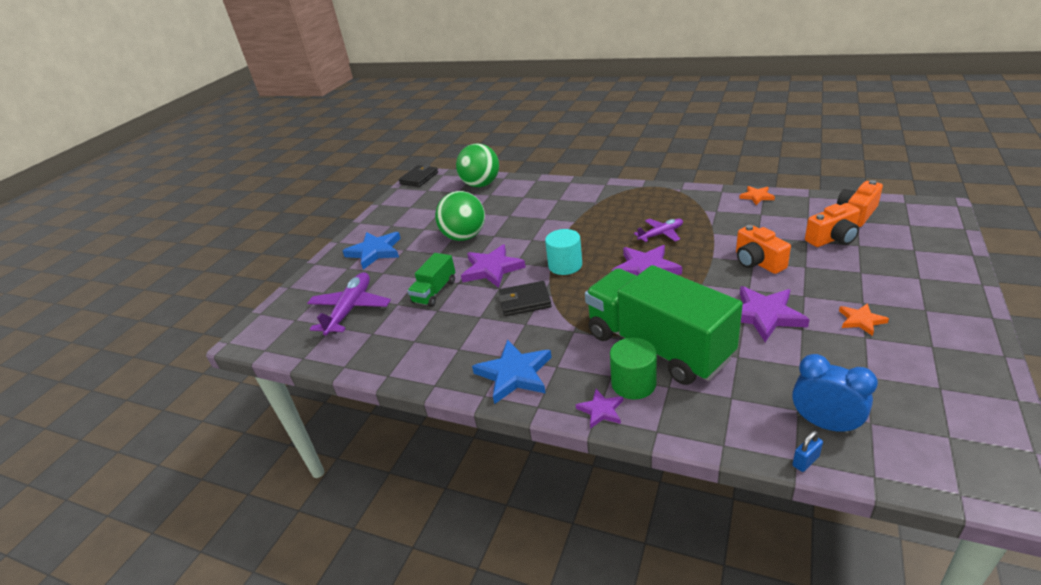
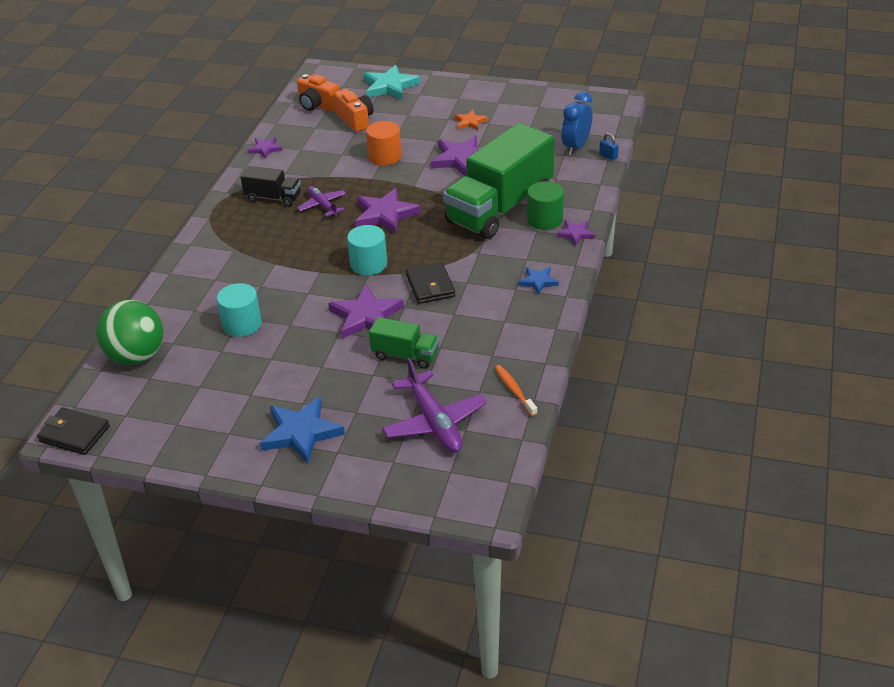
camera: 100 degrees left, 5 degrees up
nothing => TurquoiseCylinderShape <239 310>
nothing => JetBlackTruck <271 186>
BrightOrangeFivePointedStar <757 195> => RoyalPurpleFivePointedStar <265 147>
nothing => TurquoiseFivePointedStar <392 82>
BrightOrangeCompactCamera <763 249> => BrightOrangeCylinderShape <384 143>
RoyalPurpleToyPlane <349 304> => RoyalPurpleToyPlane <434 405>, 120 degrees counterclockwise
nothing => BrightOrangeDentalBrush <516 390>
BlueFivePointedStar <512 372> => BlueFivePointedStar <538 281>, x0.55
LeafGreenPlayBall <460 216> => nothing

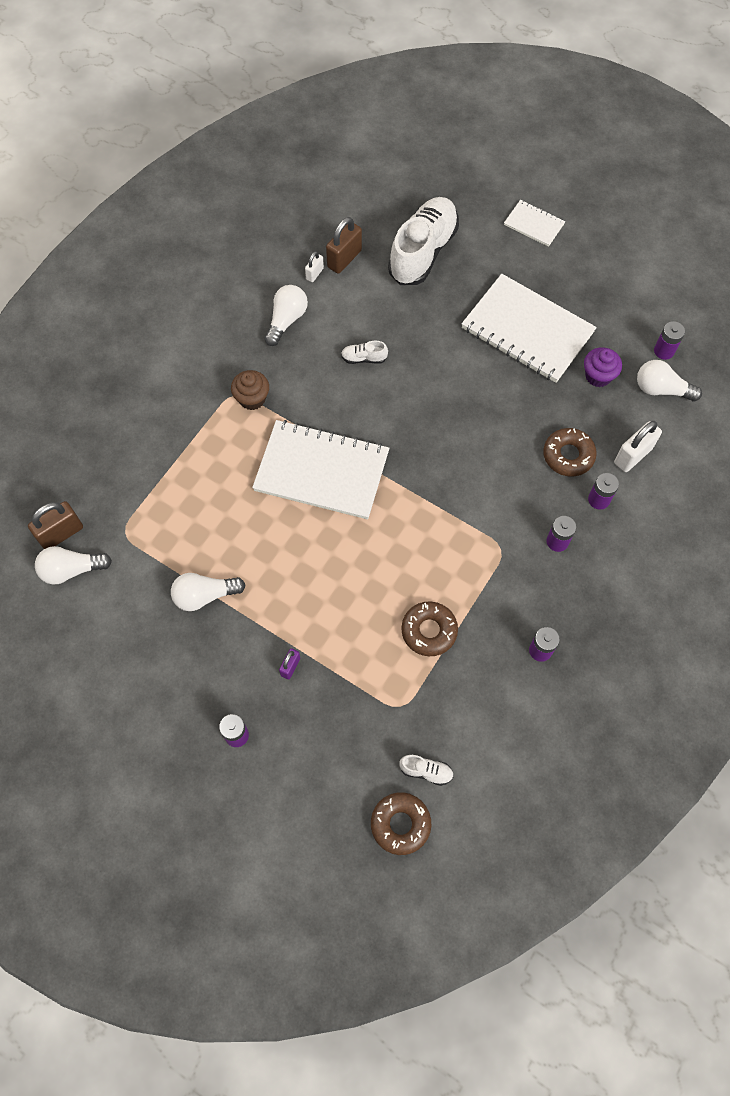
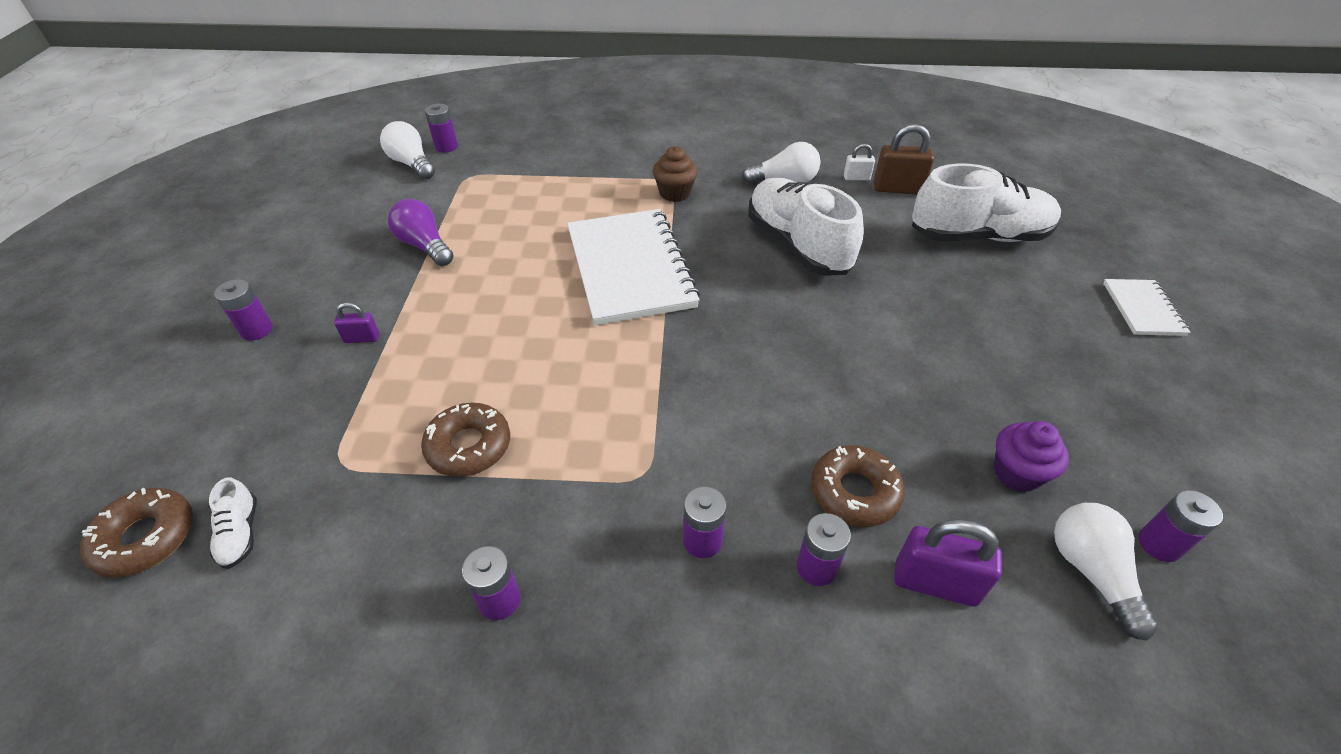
camera: 60 degrees right, 20 degrees down
WhiteLightBulb <208 592> => RoyalPurpleLightBulb <420 232>
DarkBrownPadlock <55 525> => RoyalPurpleBattery <441 128>
WhiteLaceUpShoe <364 352> => WhiteLaceUpShoe <806 227>, x2.46
WhitePadlock <638 446> => RoyalPurplePadlock <948 563>
WhiteExerciseBook <529 328> => nothing

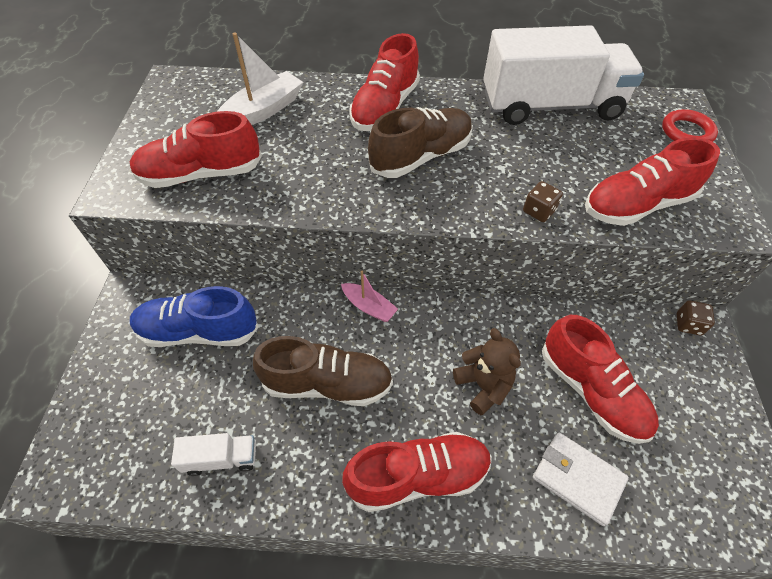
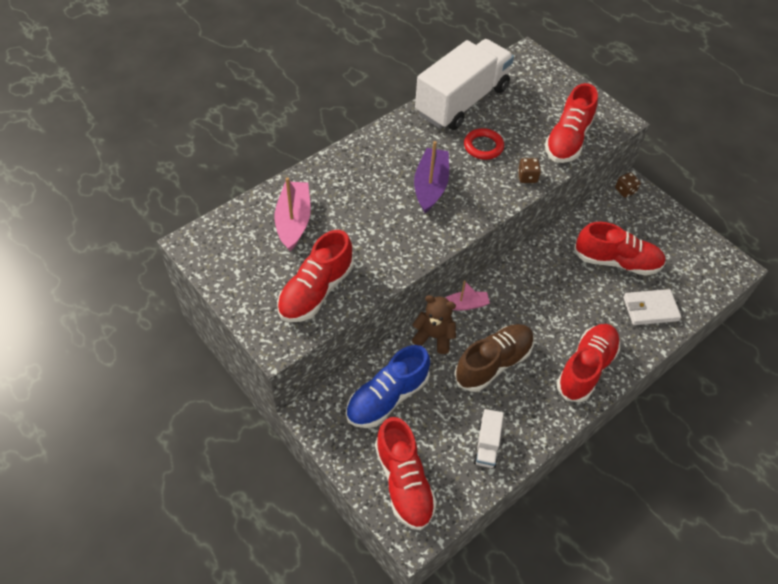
camera: 45 degrees left, 0 degrees up
WhiteBoat <260 79> => RosePinkBoat <293 214>
ScarletLaceUpShoe <384 82> => ScarletLaceUpShoe <406 473>, move
DarkBrownTeddy <487 371> => DarkBrownTeddy <434 324>, move
DarkBrownLaceUpShoe <420 142> => RoyalPurpleBoat <431 177>
ScarletHoop <690 125> => ScarletHoop <484 144>, move
WhiteTruck <213 454> => WhiteTruck <488 438>, 150 degrees clockwise

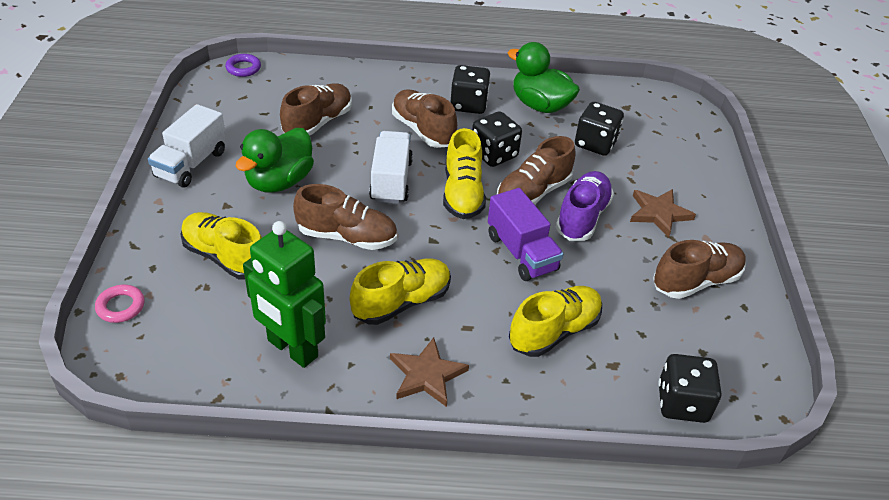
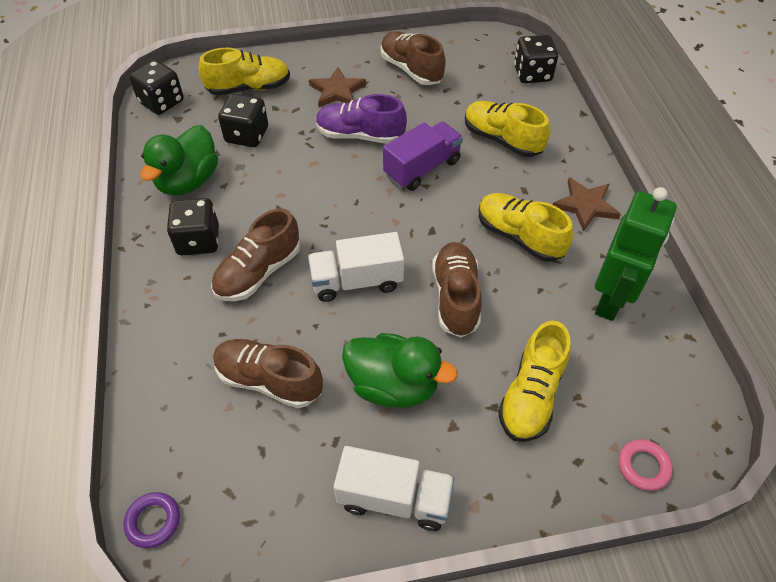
camera: 100 degrees left, 10 degrees up
JetBlackGameDie <497 139> => JetBlackGameDie <156 87>, move
BrightYellowLaceUpShoe <464 173> => BrightYellowLaceUpShoe <244 72>, move
DarkBrownLaceUpShoe <536 170> => nothing

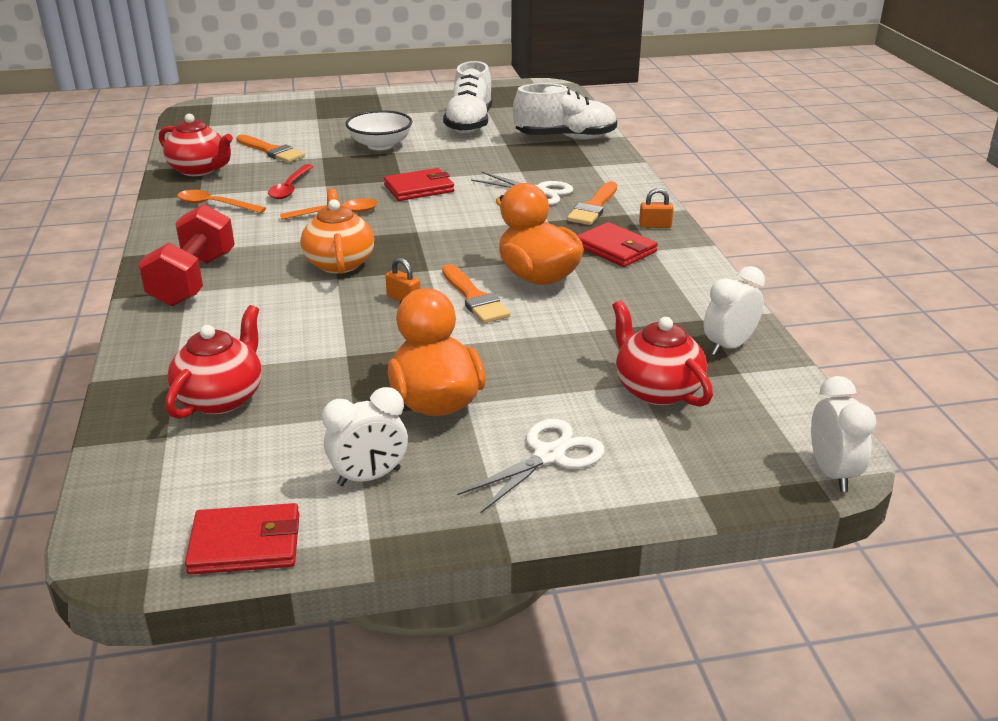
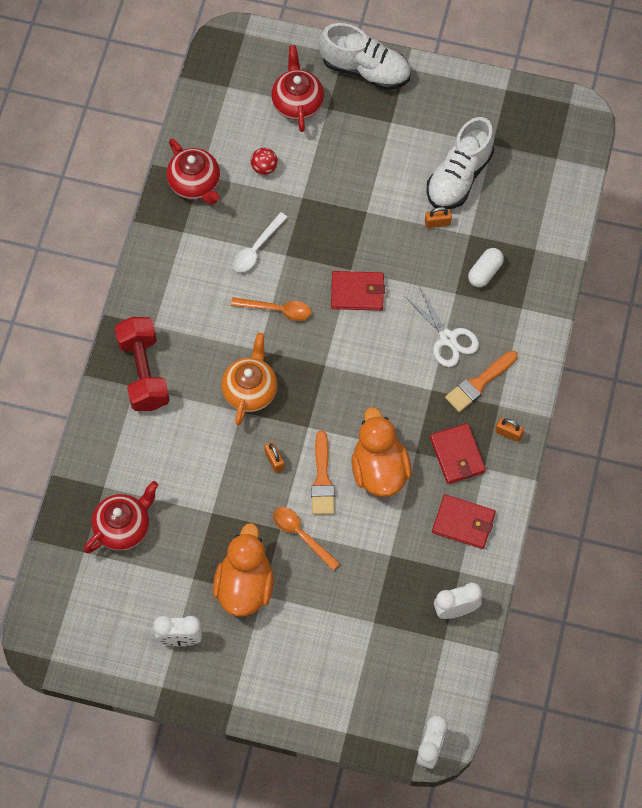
camera: 25 degrees right, 35 degrees up
ScarletHandWeight <186 255> => ScarletHandWeight <142 364>, 45 degrees counterclockwise
ScarletTablespoon <290 181> => WhiteTablespoon <260 242>
BrightOrangeBrush <270 148> => ScarletPlayBall <264 161>
ScarletTeaPot <662 353> => ScarletTeaPot <297 88>, move
BrightOrangeTablespoon <221 201> => BrightOrangeTablespoon <306 538>, move
WhiteLaceUpShoe <565 111> => WhiteLaceUpShoe <365 56>, move
nothing => BrightOrangePadlock <438 217>
ScarletBillfold <242 539> => ScarletBillfold <464 521>, move
nothing => WhitePillShape <486 267>
WhiteServingBowl <378 130> => nothing
WhitePairOfScissors <531 466> => nothing

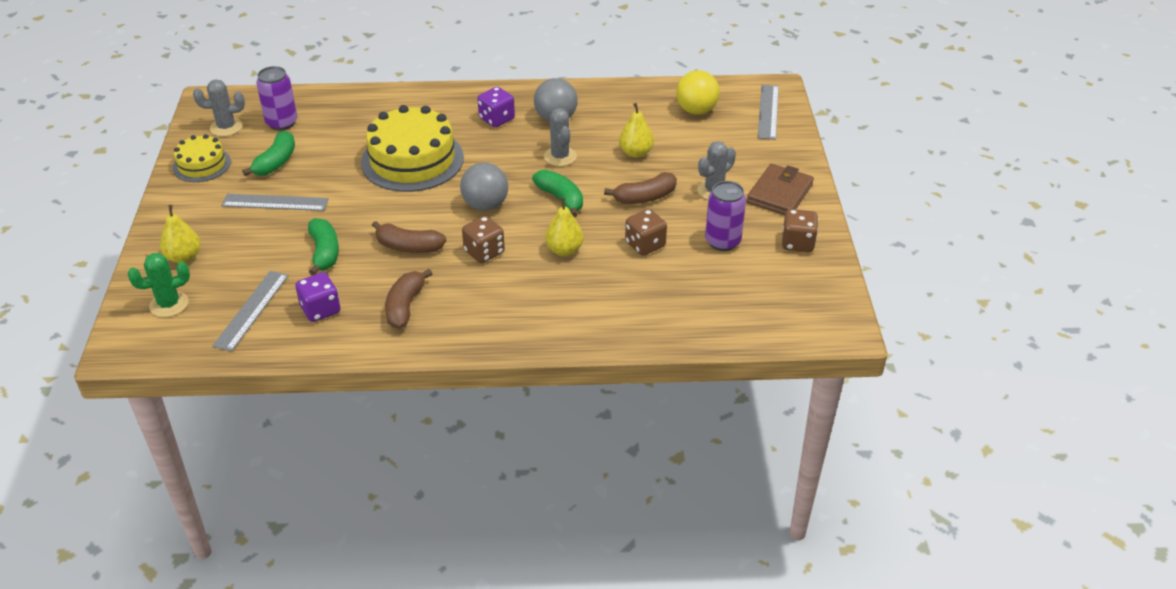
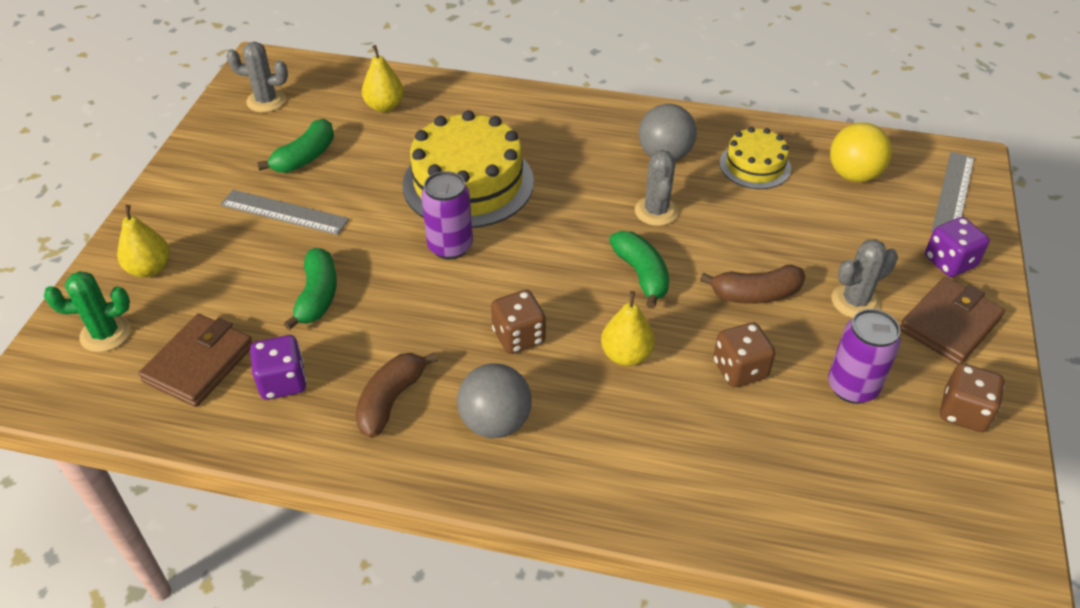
camera: 15 degrees right, 5 degrees up
GrayMeasuringStick <250 311> => DarkBrownBillfold <195 360>
BrightYellowToyPear <636 130> => BrightYellowToyPear <383 78>, move
RoyalPurpleSodaCan <276 98> => RoyalPurpleSodaCan <447 215>, move
GrayPlayBall <484 187> => GrayPlayBall <494 400>, move
BrightYellowCake <202 158> => BrightYellowCake <755 158>, move
RoyalPurpleGameDie <496 107> => RoyalPurpleGameDie <957 247>, move
DarkBrownToyBanana <409 237> => nothing

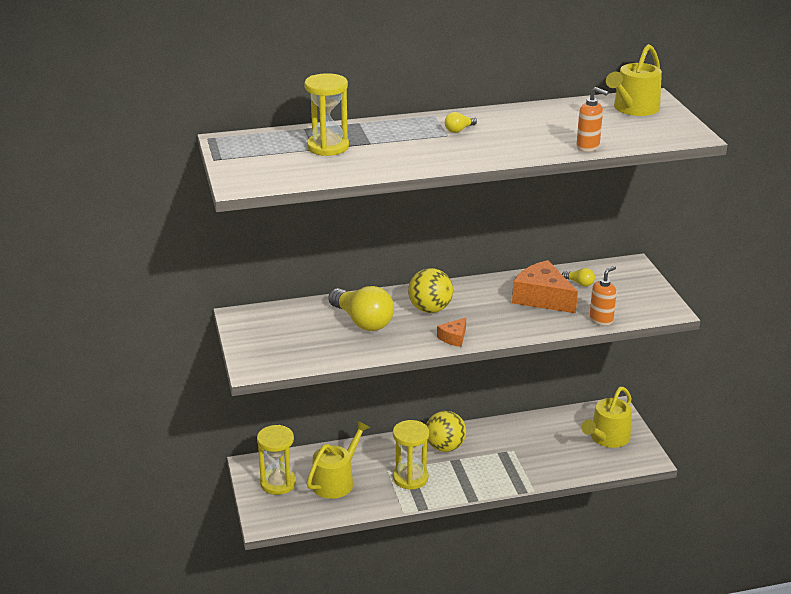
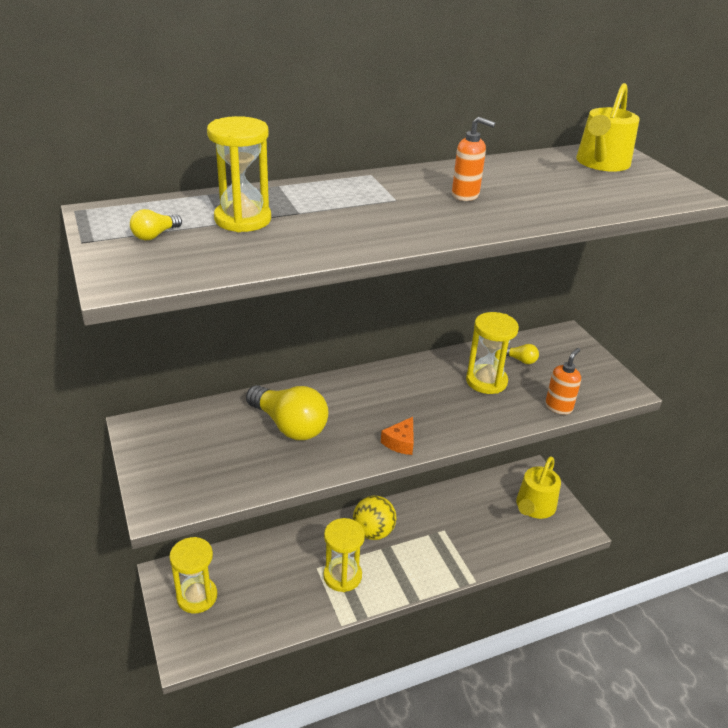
camera: 10 degrees left, 5 degrees up
BrightYellowLightBulb <461 122> => BrightYellowLightBulb <156 224>, move
BrightOrangeSoapDispenser <592 119> => BrightOrangeSoapDispenser <473 159>, move
BrightOrangeCheeseWedge <545 286> => BrightYellowHourglass <492 353>
BrightYellowSprinklingCan <338 460> => nothing
BrightYellowPlayBall <430 290> => nothing

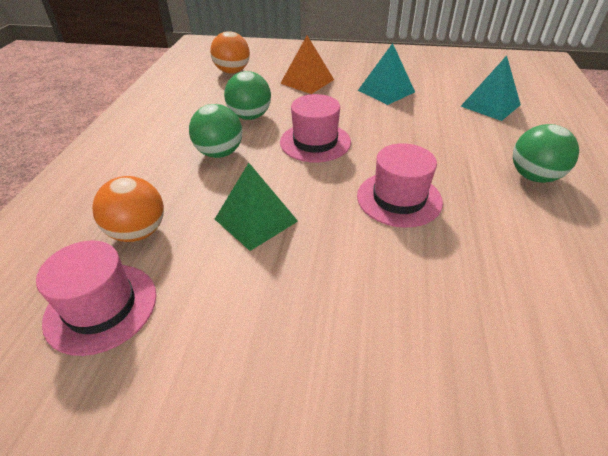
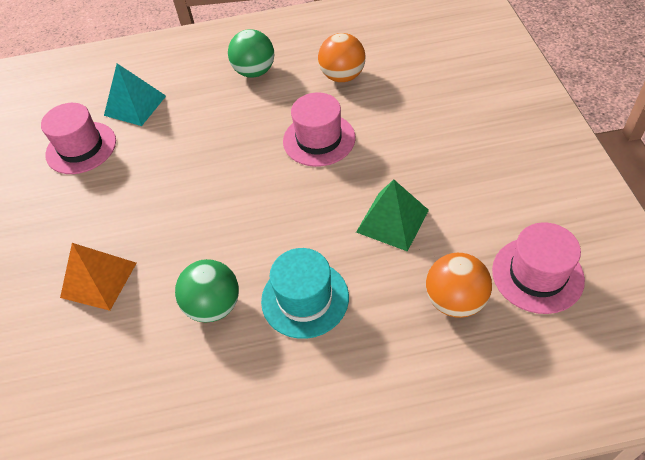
camera: 105 degrees left, 10 degrees up
RosePinkTallHat <315 128> => RosePinkTallHat <78 138>, move
LeafGreenPlayBall <216 131> => TurquoiseTallHat <305 293>
BrightOrangePlayBall <230 52> => BrightOrangePlayBall <342 57>, move
TurquoisePyramidShape <386 74> => nothing

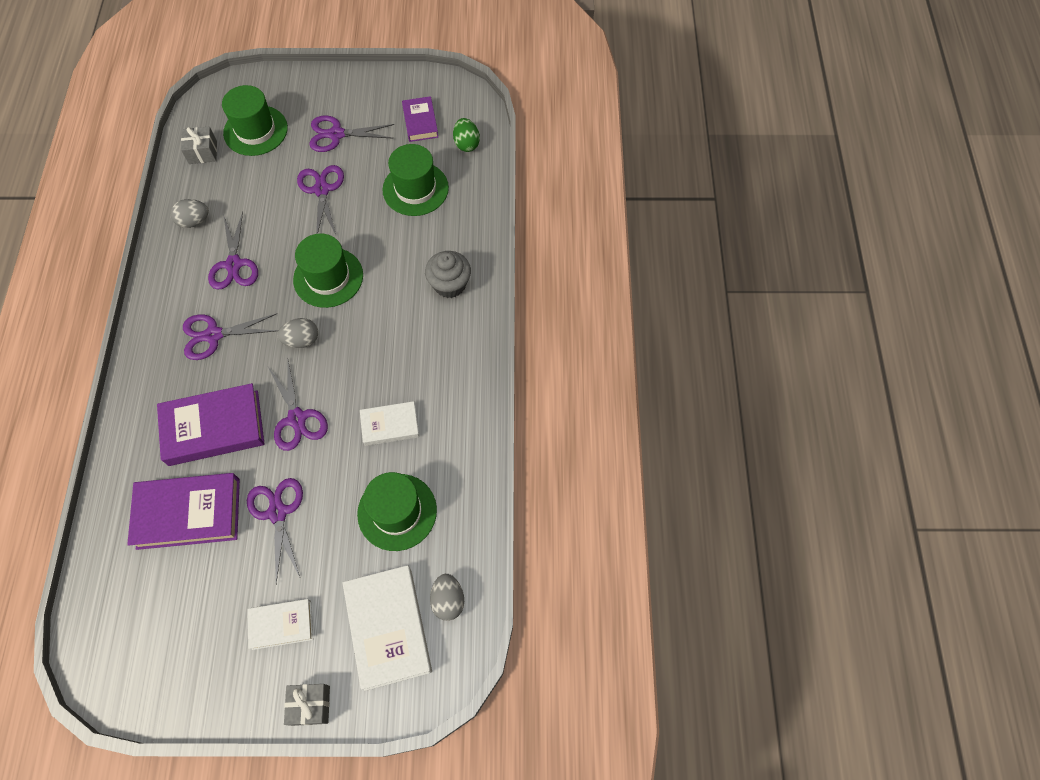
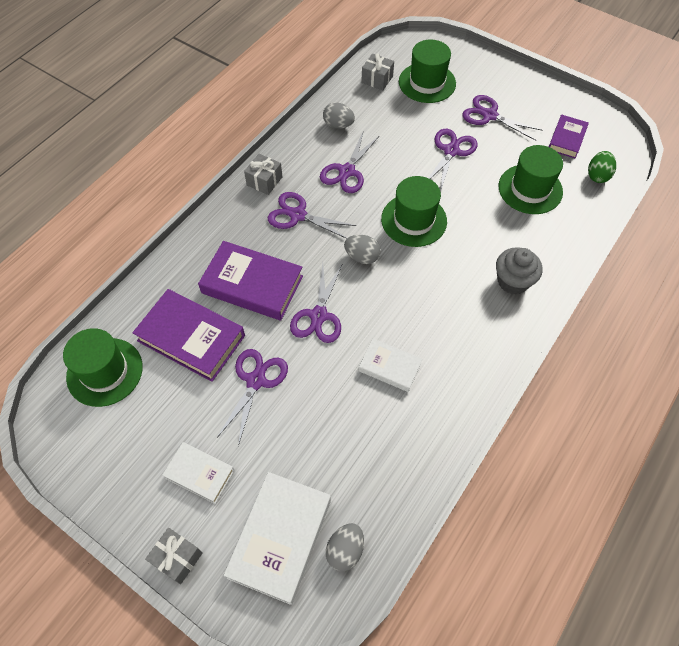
camera: 35 degrees right, 5 degrees down
LeafGreenTallHat <397 511> => LeafGreenTallHat <103 367>, move
nothing => GrayPresent <263 174>

